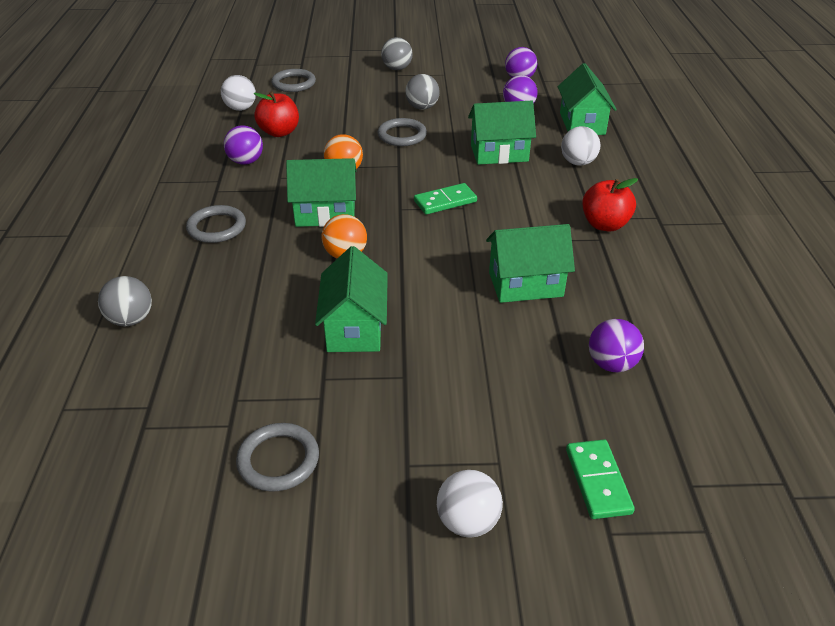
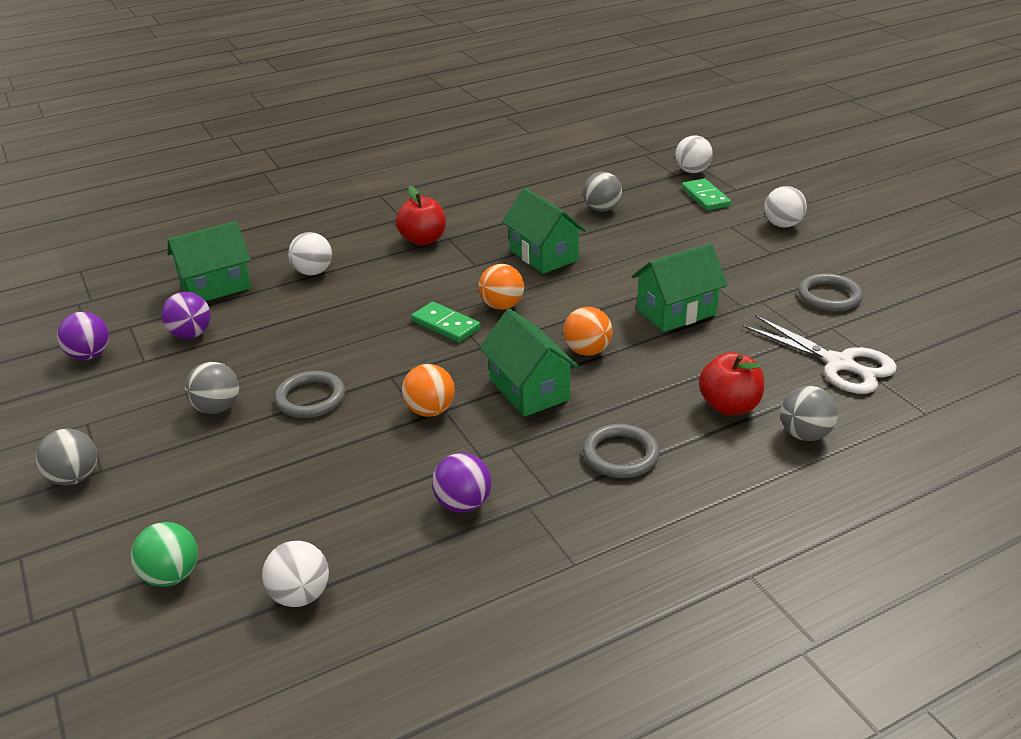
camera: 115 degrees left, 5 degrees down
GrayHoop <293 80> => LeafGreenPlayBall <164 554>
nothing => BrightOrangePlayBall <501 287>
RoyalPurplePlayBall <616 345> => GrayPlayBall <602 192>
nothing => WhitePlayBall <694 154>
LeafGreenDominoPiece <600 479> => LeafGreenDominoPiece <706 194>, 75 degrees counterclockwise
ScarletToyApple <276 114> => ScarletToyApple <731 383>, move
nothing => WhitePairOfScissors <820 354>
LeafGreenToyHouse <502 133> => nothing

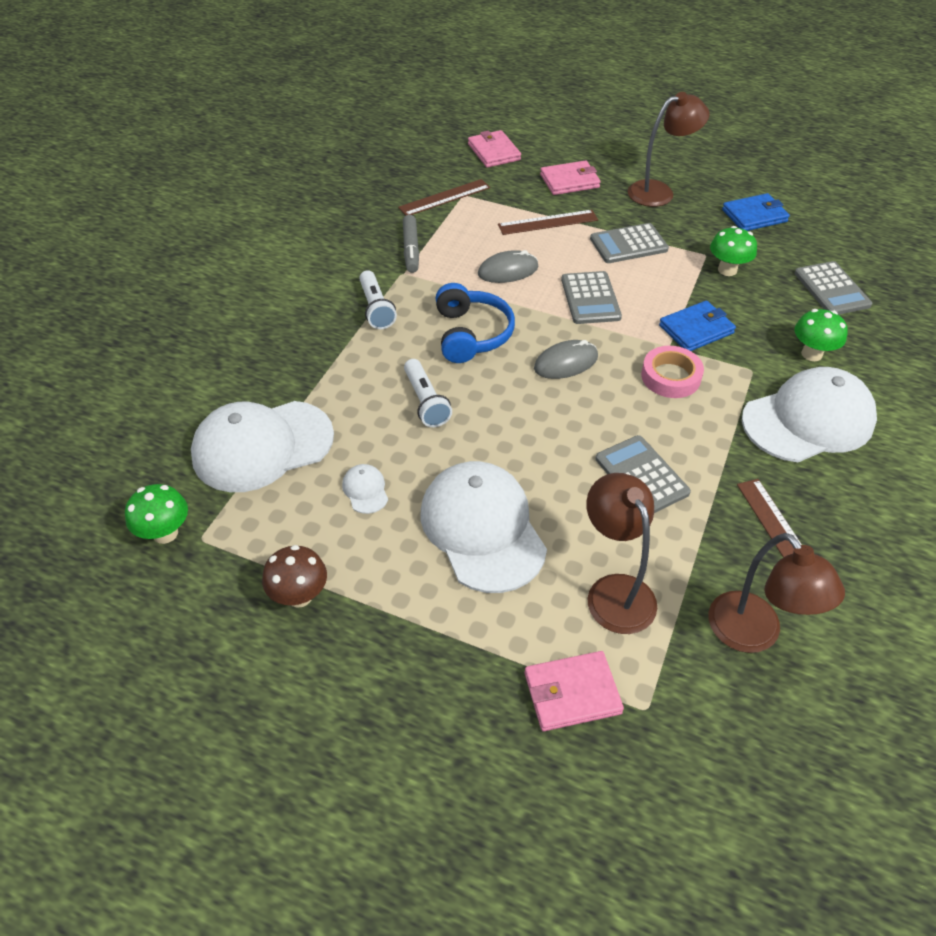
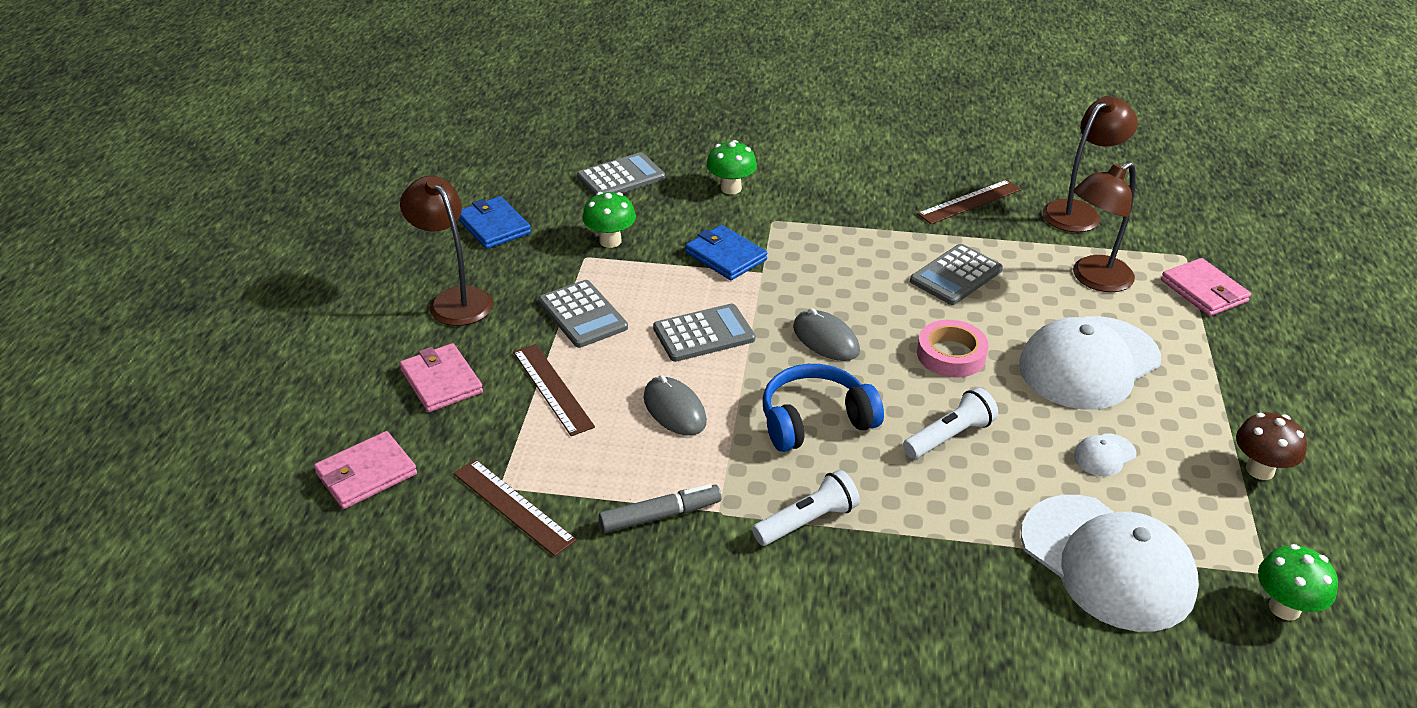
camera: 105 degrees left, 10 degrees down
RosePinkRollOfTape <672 372> => RosePinkRollOfTape <953 348>, move
WhiteCap <809 414> => nothing

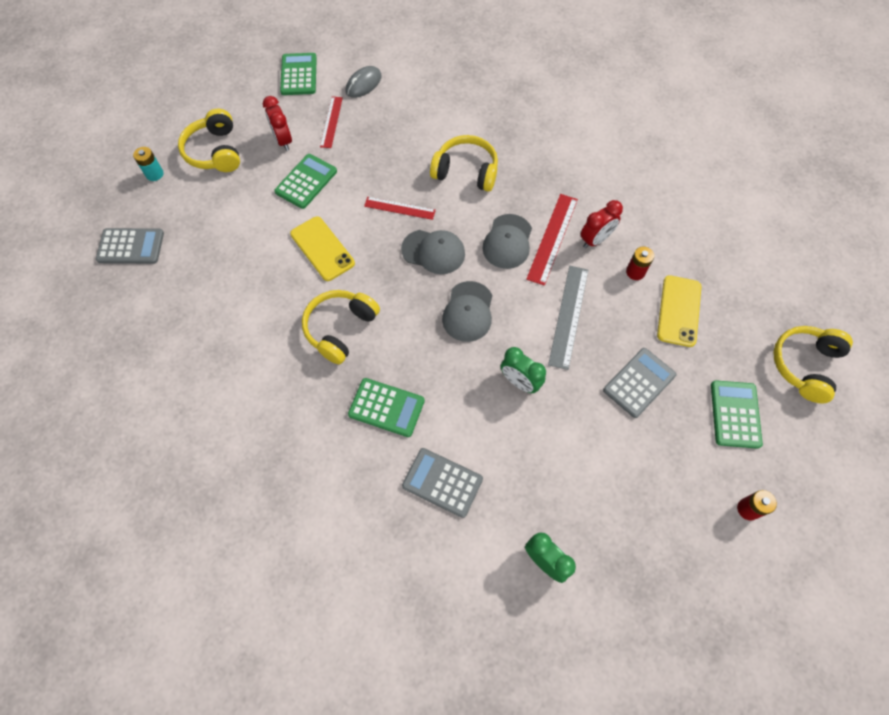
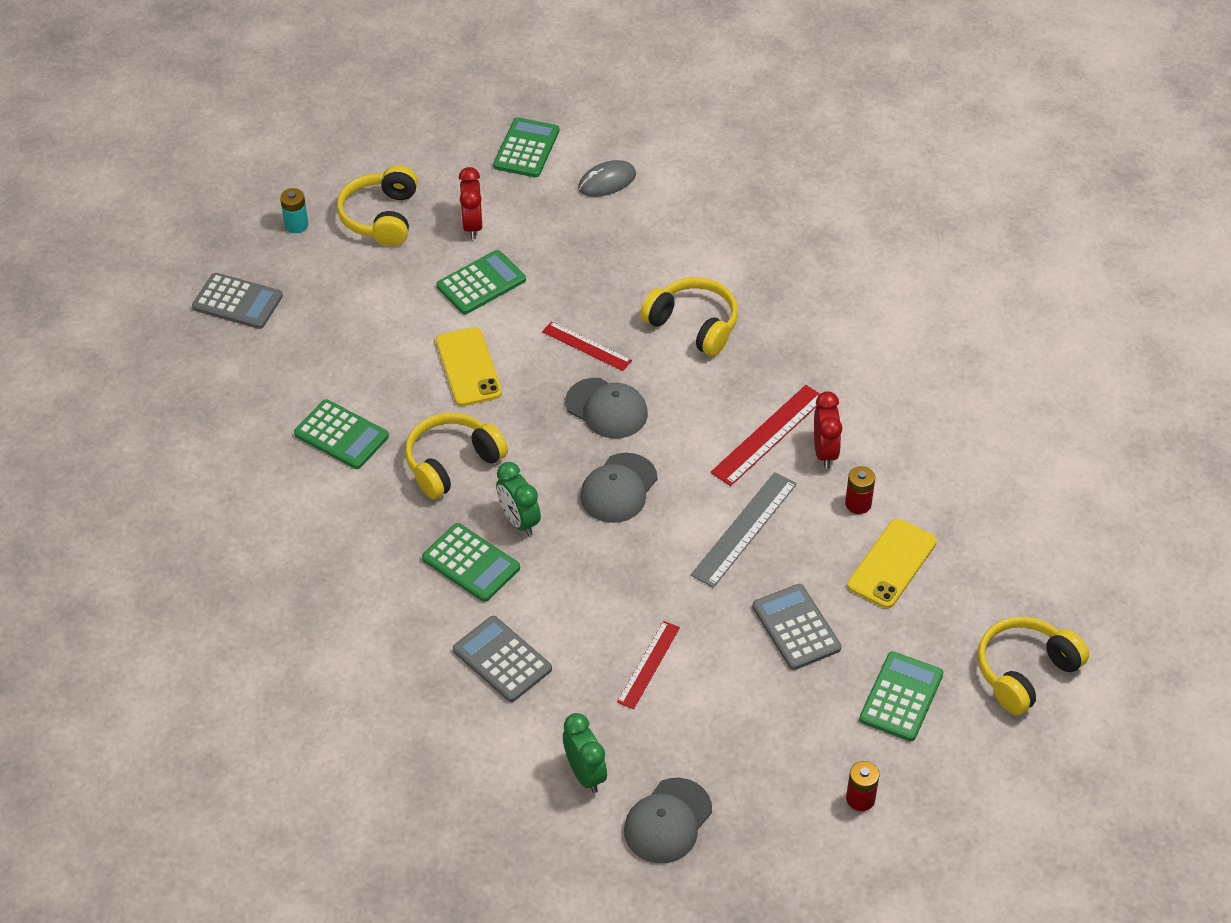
camera: 20 degrees right, 15 degrees down
nothing => LeafGreenAddingMachine <341 434>
LeafGreenBedsideClock <523 370> => LeafGreenBedsideClock <518 499>, move
ScarletMeasuringStick <331 122> => ScarletMeasuringStick <648 665>, move
GrayCap <507 241> => GrayCap <668 820>, move
GrayAddingMachine <639 383> => GrayAddingMachine <796 627>, 90 degrees counterclockwise
ScarletBedsideClock <602 224> => ScarletBedsideClock <828 429>, 75 degrees counterclockwise

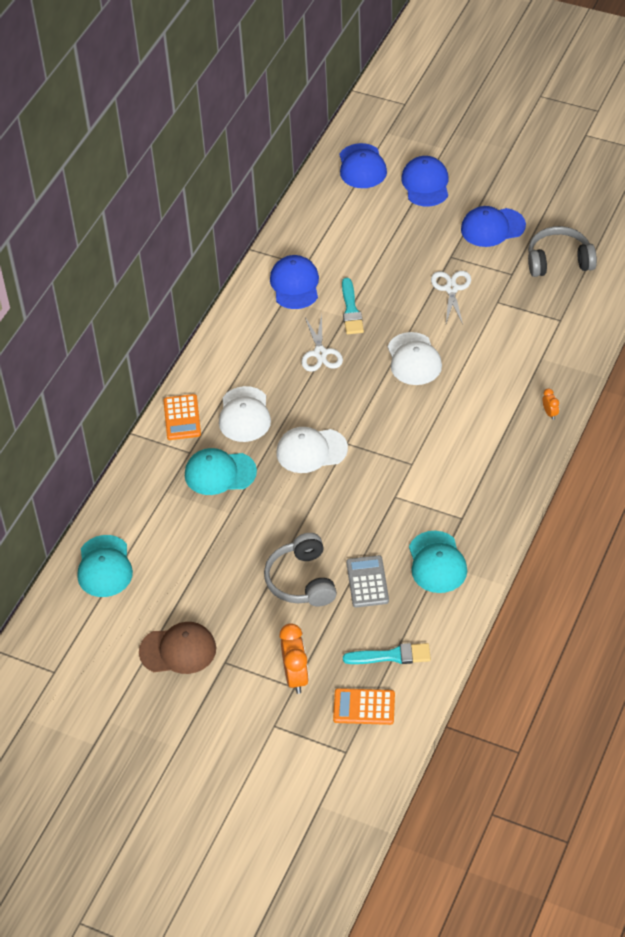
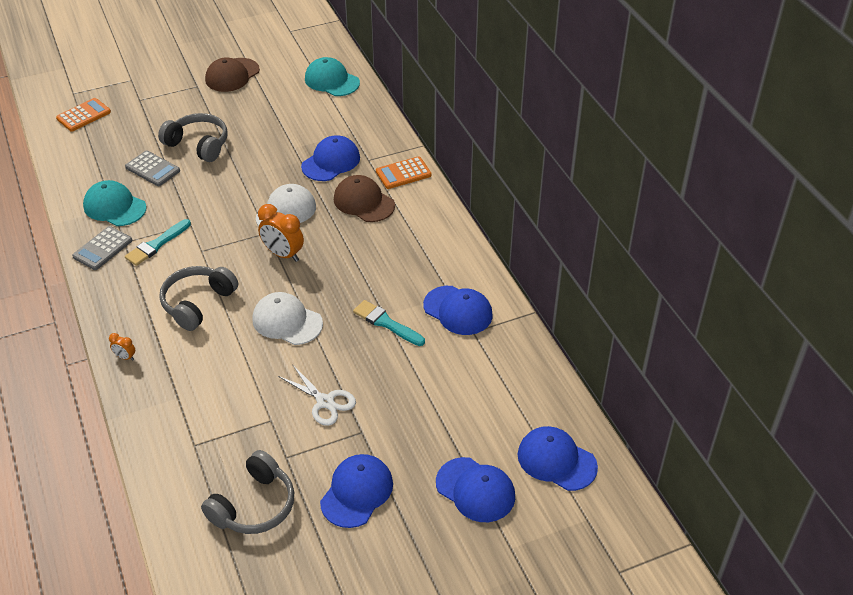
camera: 130 degrees right, 5 degrees down
nothing => GrayAddingMachine <102 248>
TurquoiseBrush <387 653> => TurquoiseBrush <158 242>, move
nothing => GrayOverEarHeadphones <199 298>
BrightOrangeBedsideClock <294 658> => BrightOrangeBedsideClock <281 233>, move
TurquoiseCap <221 471> => BlueCap <330 158>
WhiteCap <245 414> => DarkBrownCap <364 198>
BrightOrangeAddingMachine <182 417> => BrightOrangeAddingMachine <404 172>, 60 degrees counterclockwise
WhitePairOfScissors <322 343> => nothing

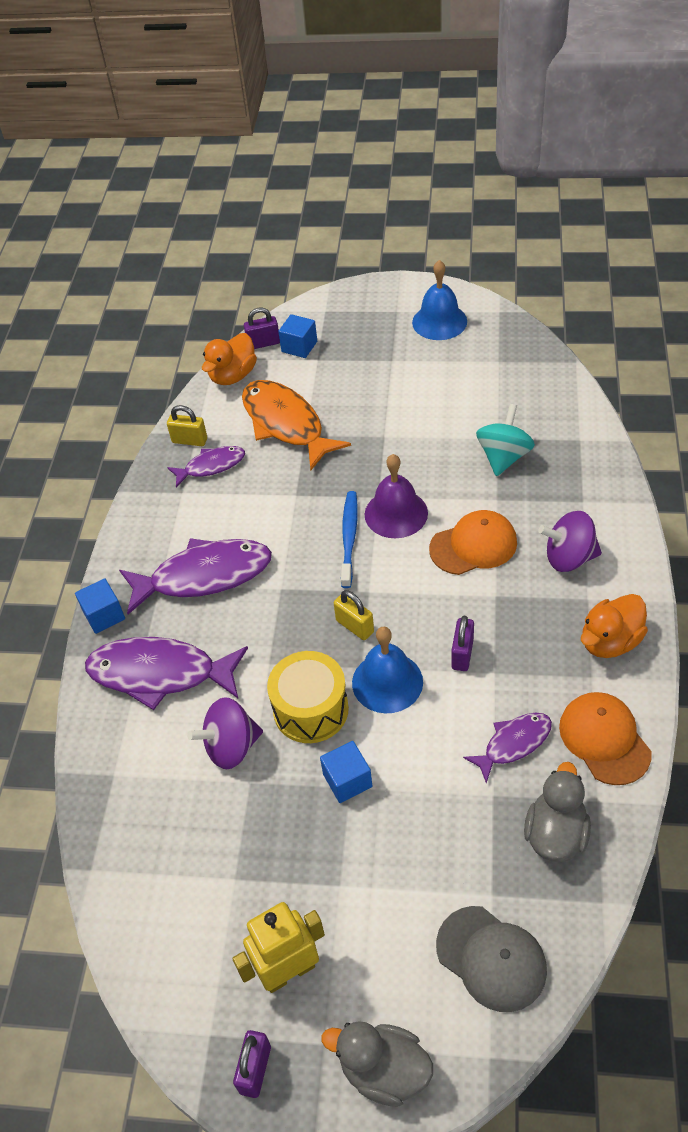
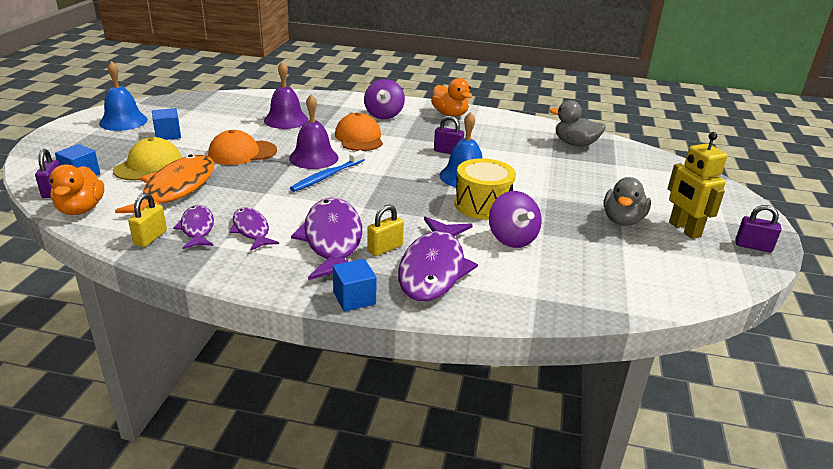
camera: 90 degrees left, 20 degrees down
BrightOrangeDuck <229 359> => BrightOrangeDuck <76 189>, 45 degrees clockwise
nothing => BrightYellowCap <147 159>
BrightOrangeFish <296 425> => BrightOrangeFish <164 184>, 135 degrees clockwise
BlueBlock <346 772> => BlueBlock <166 124>, move
BrightOrangeCap <605 738> => BrightOrangeCap <242 147>, move
RoyalPurpleFish <507 747> => RoyalPurpleFish <254 229>, move
TurquoiseToyTop <505 440> => RoyalPurpleSchoolBell <286 95>
BlueDentalBrush <349 539> => BlueDentalBrush <327 171>, 60 degrees counterclockwise
BrightYellowPadlock <354 615> => BrightYellowPadlock <385 230>, move
GrayDuck <377 1063> => GrayDuck <627 201>, move
GrayCap <491 959> => nothing

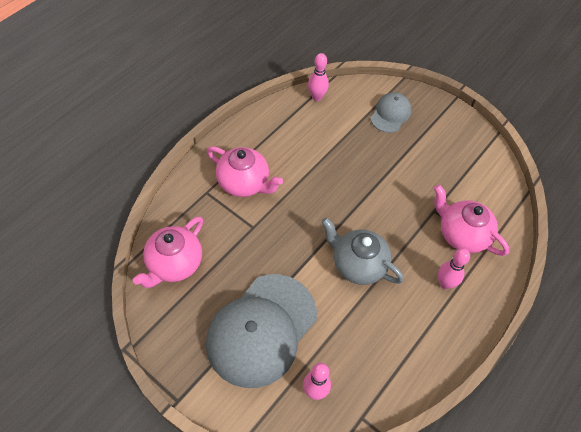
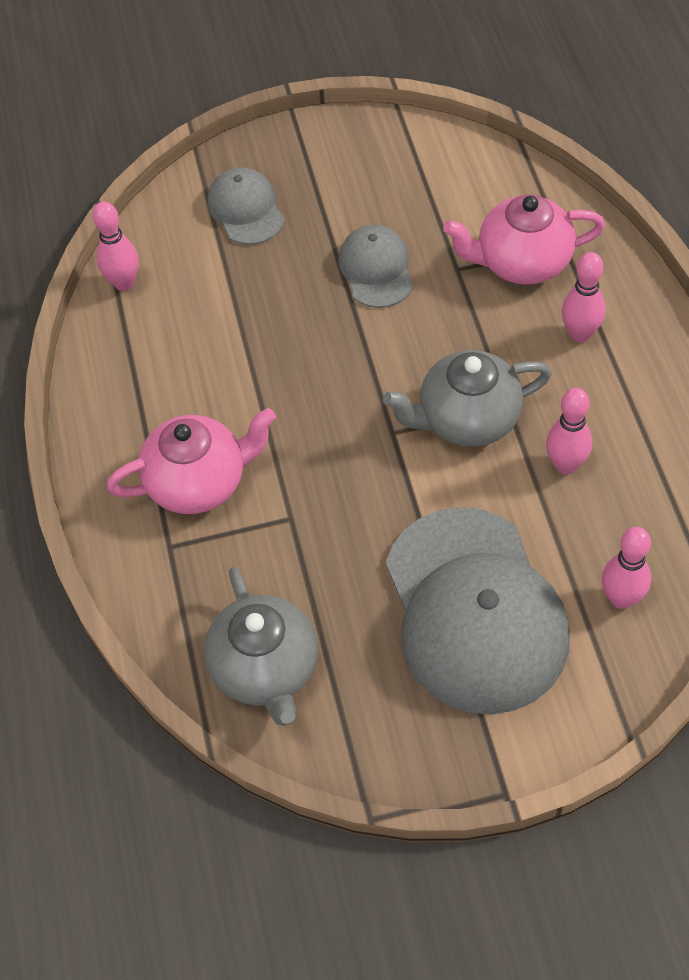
camera: 45 degrees left, 0 degrees up
RosePinkTeaPot <168 252> => GrayTeaPot <261 646>
nothing => GrayCap <375 266>
nothing => RosePinkSkittle <569 431>

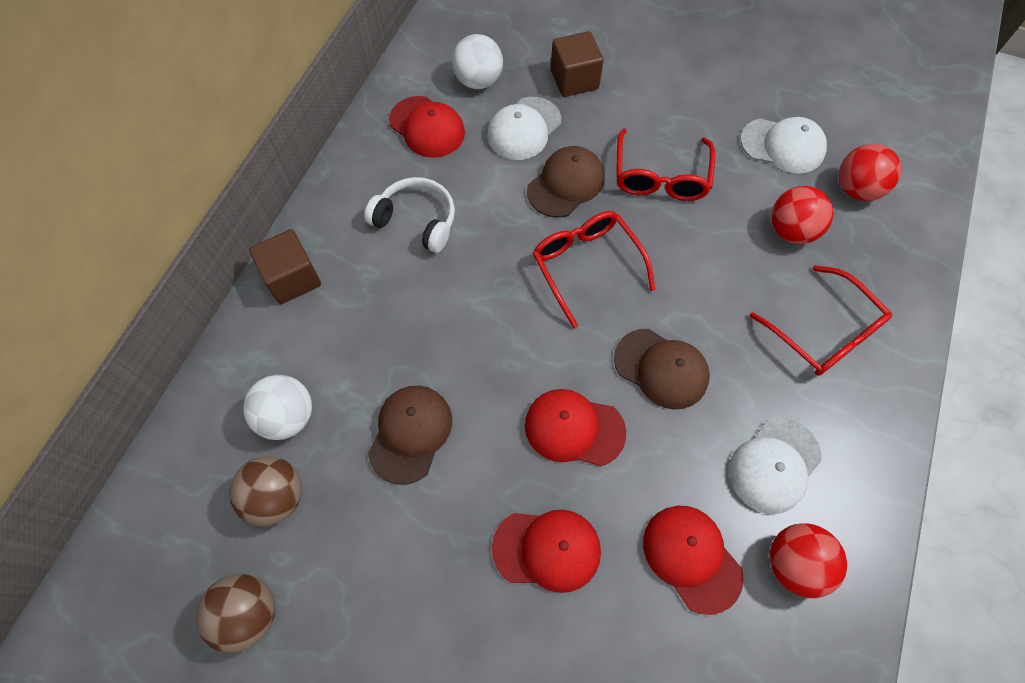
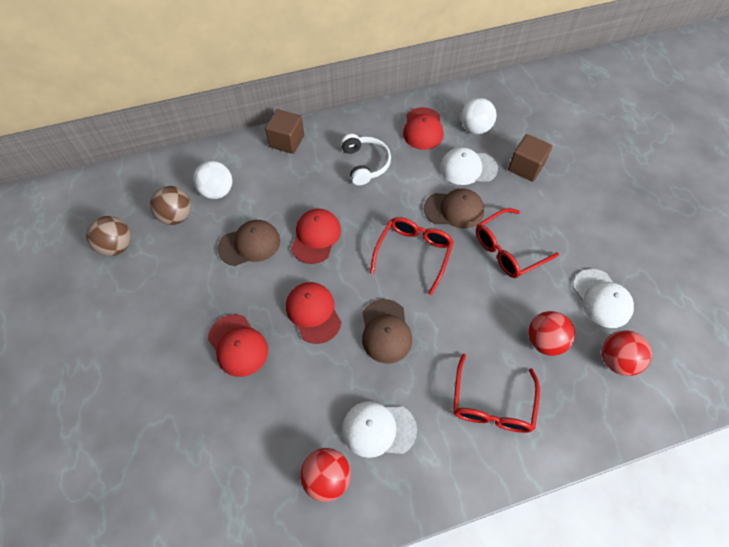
camera: 50 degrees right, 5 degrees down
ScarletCap <693 560> => ScarletCap <316 236>, move

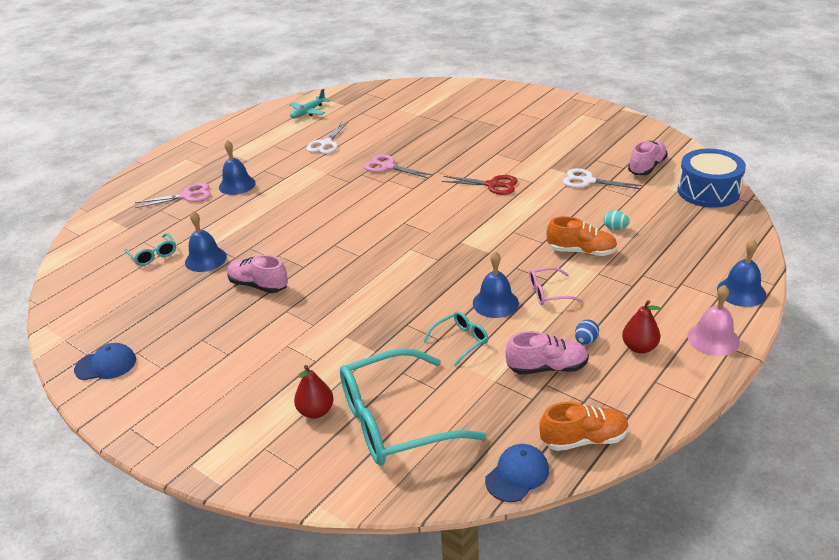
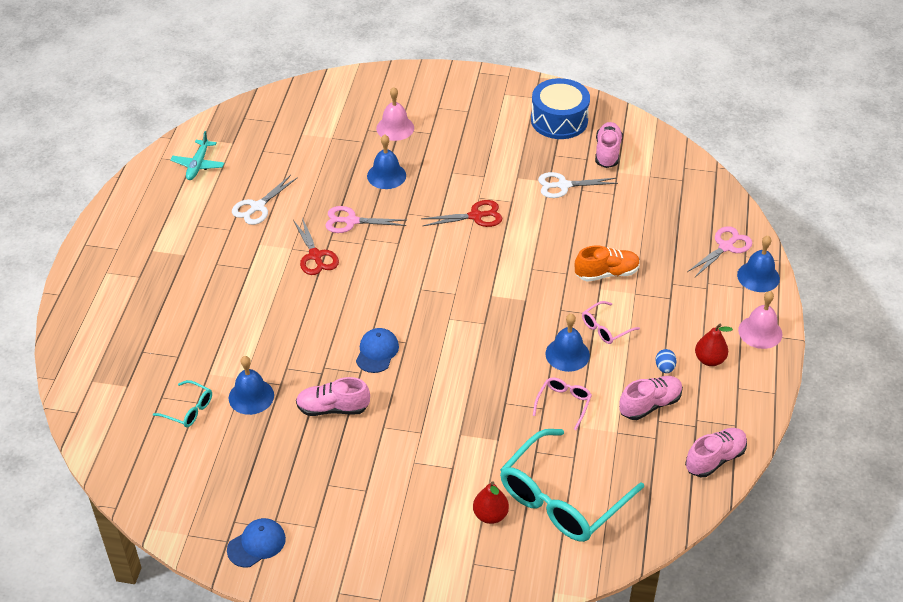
camera: 30 degrees left, 10 degrees up
WhitePairOfScissors <327 138> => WhitePairOfScissors <265 200>, 45 degrees clockwise
nothing => ScarletPairOfScissors <316 246>
BlueCap <517 473> => BlueCap <377 350>, move
BlueSchoolBell <237 167> => BlueSchoolBell <386 162>, move
nothing => RosePinkSchoolBell <395 114>
BlueSnareDrum <711 178> => BlueSnareDrum <560 108>, move
TurquoiseSpectacles <455 338> => RosePinkSpectacles <562 403>
BrightOrangeLaceUpShoe <584 426> => RosePinkLaceUpShoe <716 452>
RosePinkPairOfScissors <173 195> => RosePinkPairOfScissors <719 251>, move
TurquoiseEgg <616 220> => nothing

